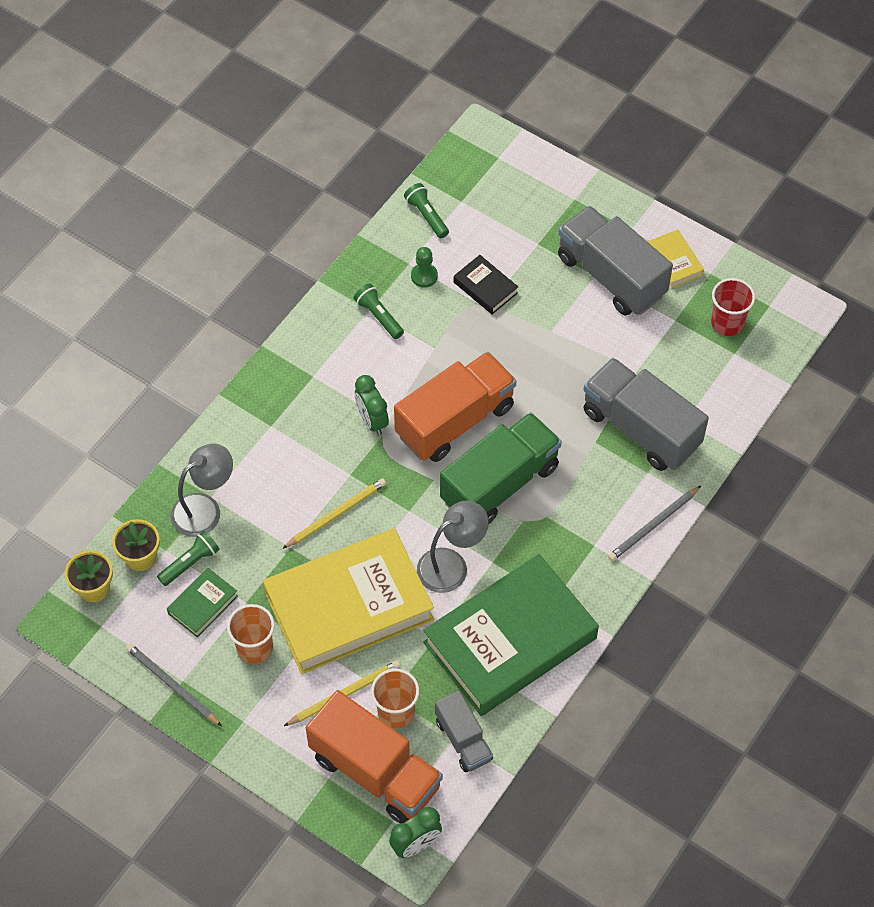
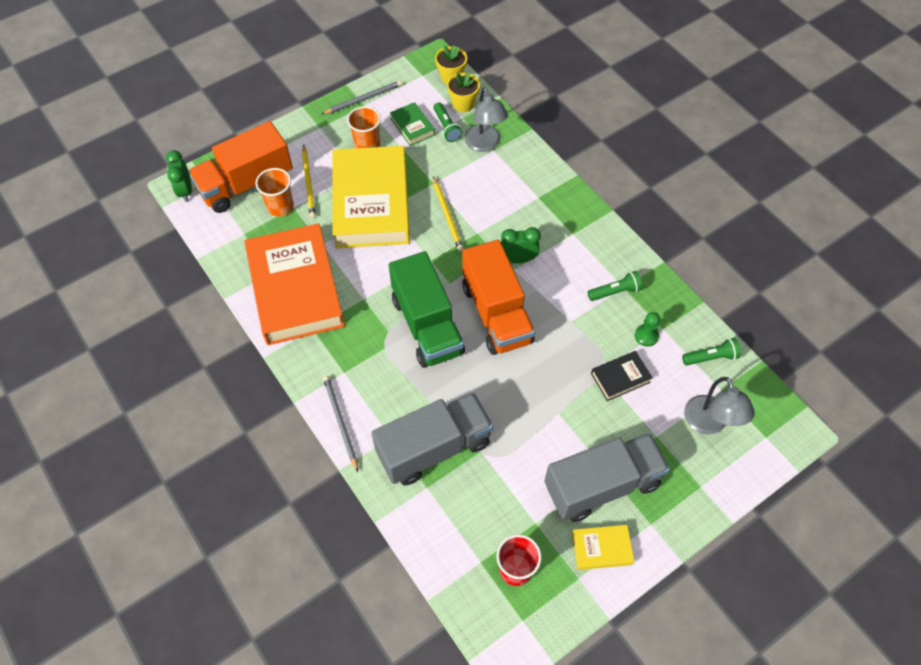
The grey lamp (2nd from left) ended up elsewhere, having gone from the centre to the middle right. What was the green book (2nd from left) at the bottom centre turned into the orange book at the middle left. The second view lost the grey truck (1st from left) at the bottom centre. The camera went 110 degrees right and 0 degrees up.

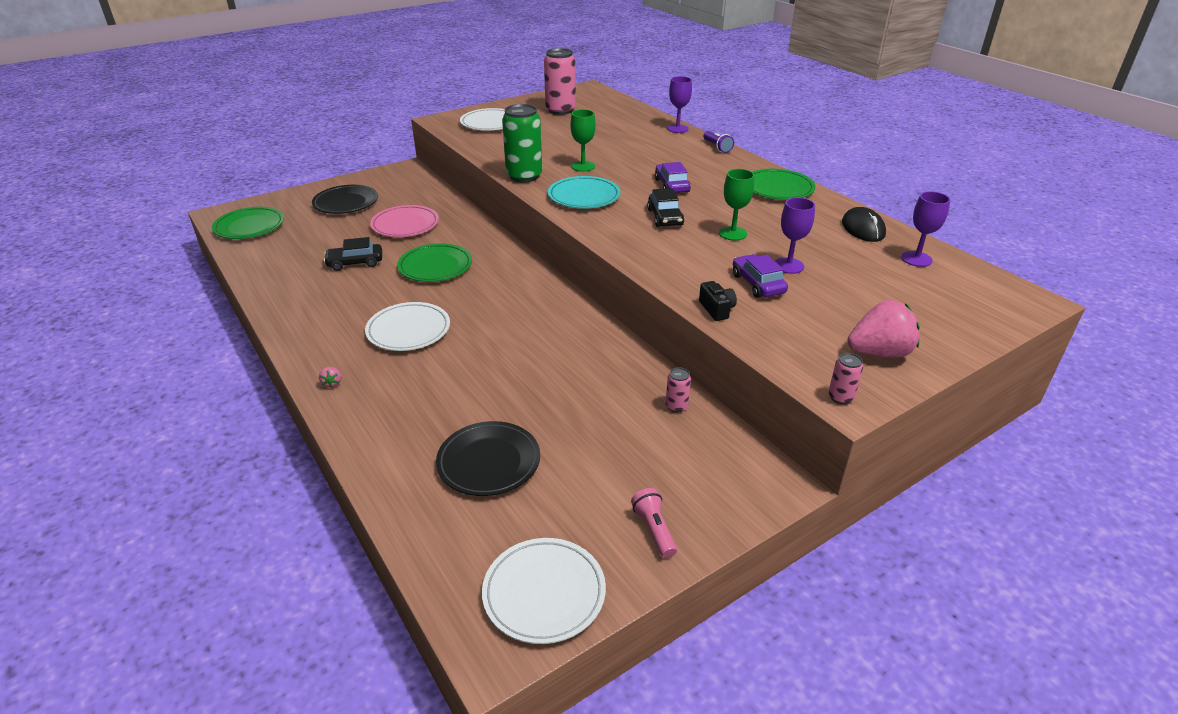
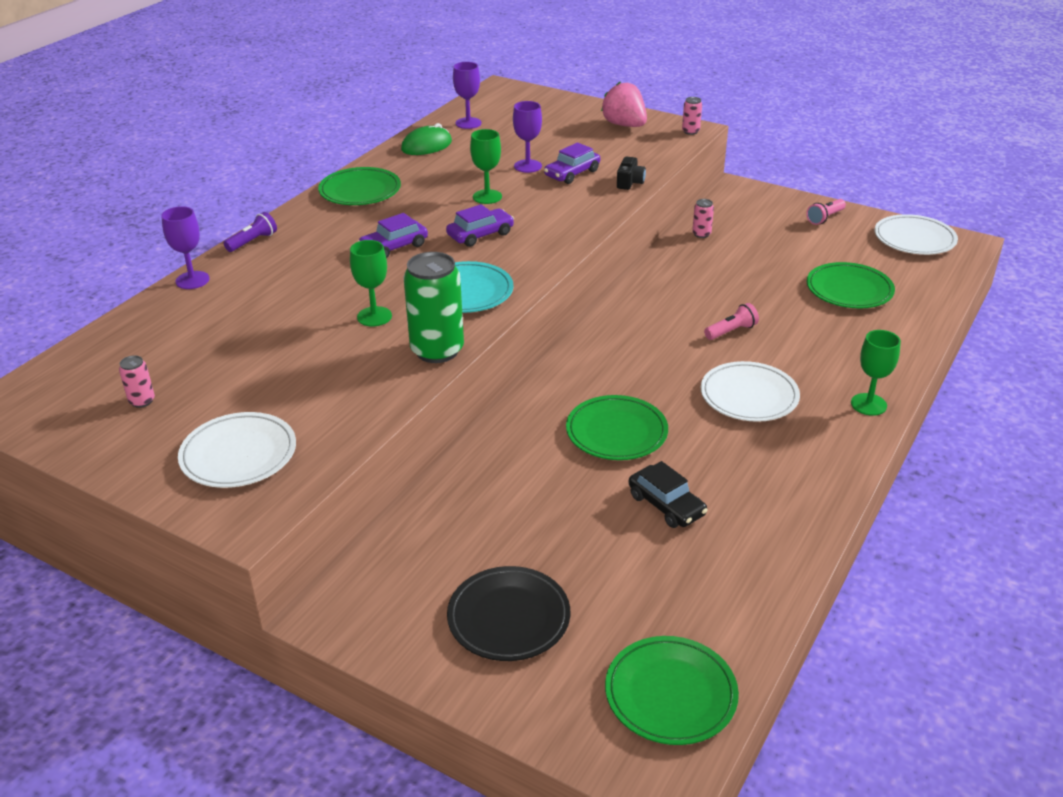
Where the pink strawberry (1st from left) stood at the middle left, the green goblet (3rd from left) came to stand at the middle right. The second view lost the pink plate at the top centre. What was the black plate (2nd from left) at the centre turned into the green plate (4th from left) at the middle right. The size of the pink can (1st from left) at the top centre changed by a factor of 0.46. What was the black car (2nd from left) at the top centre turned into the purple car (2nd from left) at the top centre. The black camera at the centre ended up facing another way, 150 degrees clockwise from before. What was the black mouse at the top right turned into the green mouse at the top centre. The second view gained the pink flashlight (1st from left) at the middle right. The camera went 115 degrees left and 0 degrees up.

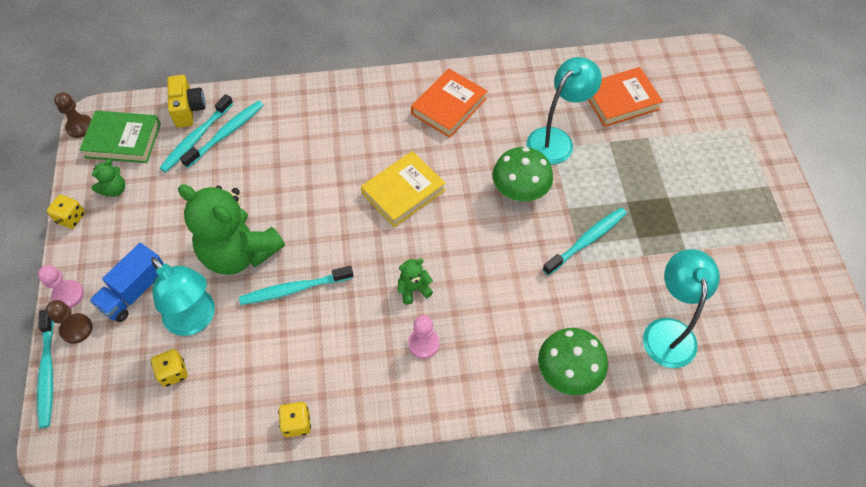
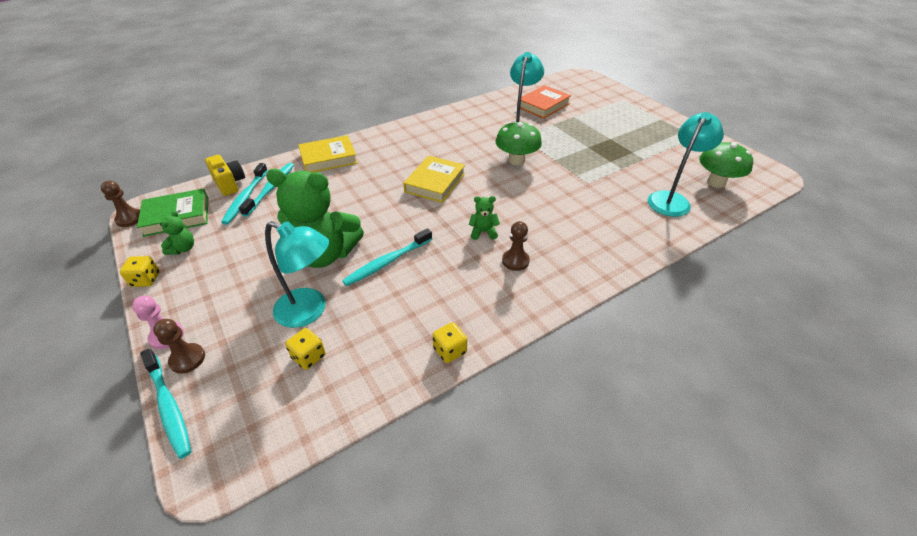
The second view lost the blue truck at the middle left. The green teddy bear (3rd from left) at the centre ended up facing another way, 45 degrees clockwise from before. What was the pink pawn (2nd from left) at the bottom centre turned into the brown pawn (3rd from left) at the centre. The second view lost the orange book (1st from left) at the top centre. The green mushroom (2nd from left) ended up elsewhere, having gone from the bottom centre to the top right. The second view lost the turquoise toothbrush (5th from left) at the middle right. The turquoise lamp (3rd from left) at the middle right ended up facing another way, 60 degrees clockwise from before. The second view gained the yellow book (1st from left) at the top centre. The camera went 25 degrees left and 15 degrees down.

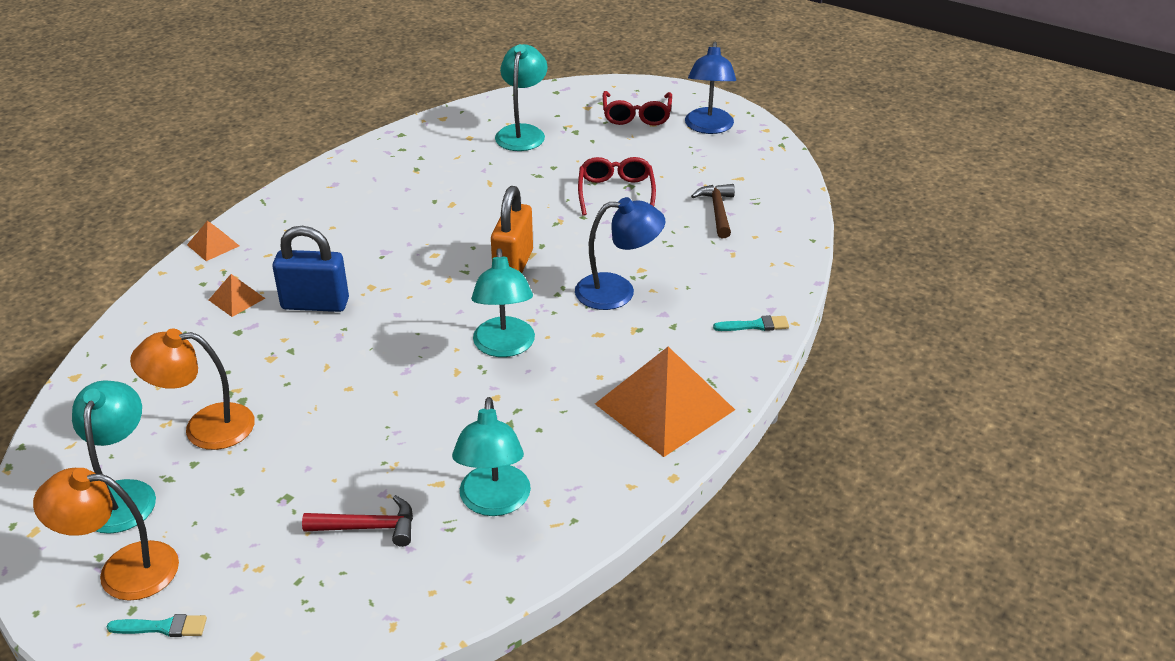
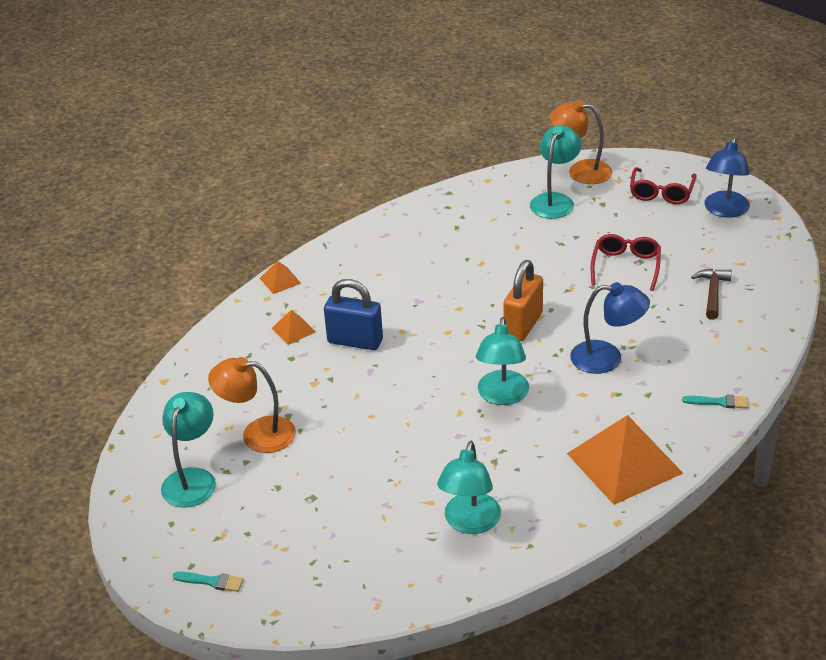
The orange lamp (1st from left in the first image) ended up elsewhere, having gone from the bottom left to the top right. The second view lost the red hammer at the bottom left. The camera went 15 degrees right and 0 degrees up.

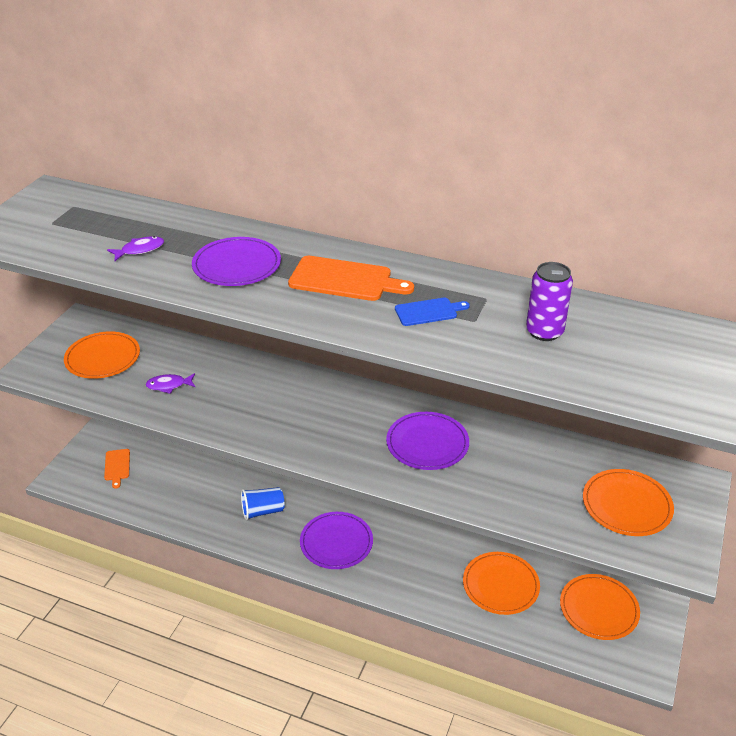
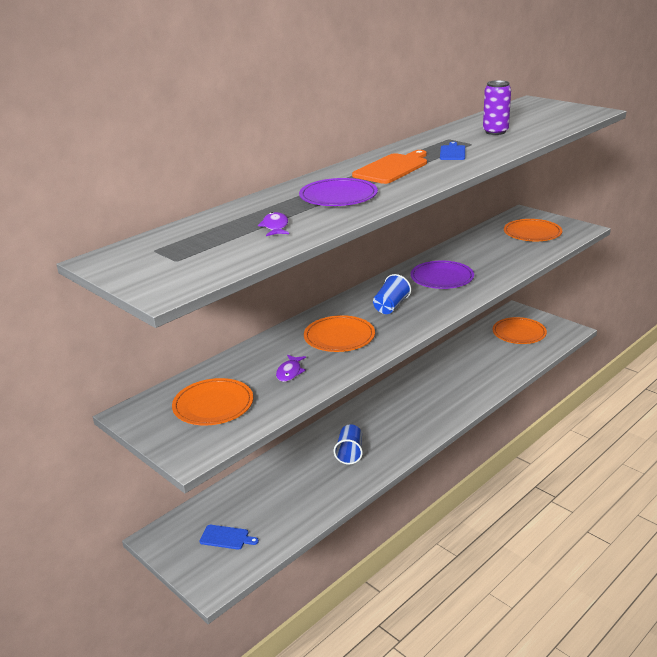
What was the orange cutting board (1st from left) at the middle left turned into the blue cutting board (1st from left) at the bottom centre. The second view lost the purple plate (2nd from left) at the bottom centre. The orange plate (2nd from left) ended up elsewhere, having gone from the bottom right to the centre. The second view gained the blue cup (2nd from left) at the centre. The camera went 65 degrees left and 10 degrees down.

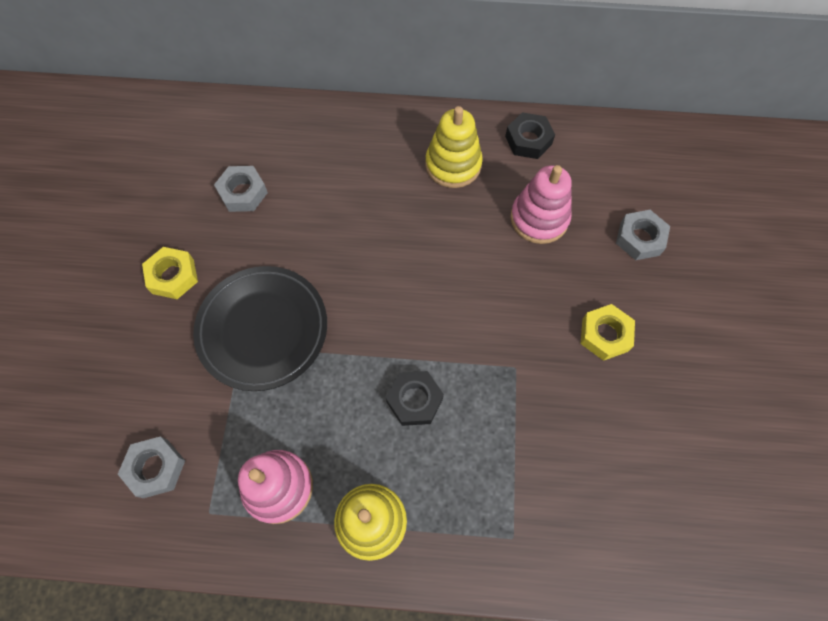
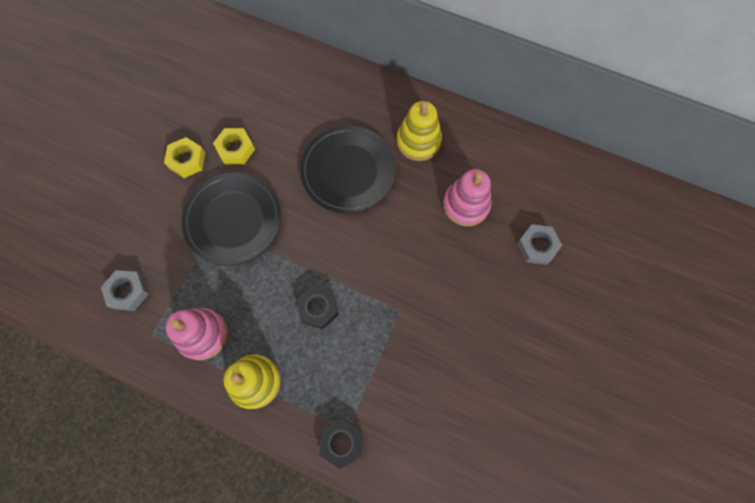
The second view lost the grey nut (2nd from left) at the top left. The black nut (2nd from left) ended up elsewhere, having gone from the top centre to the bottom centre. The yellow nut (2nd from left) ended up elsewhere, having gone from the middle right to the top left. The second view gained the black plate (2nd from left) at the centre. The camera went 20 degrees right and 5 degrees up.

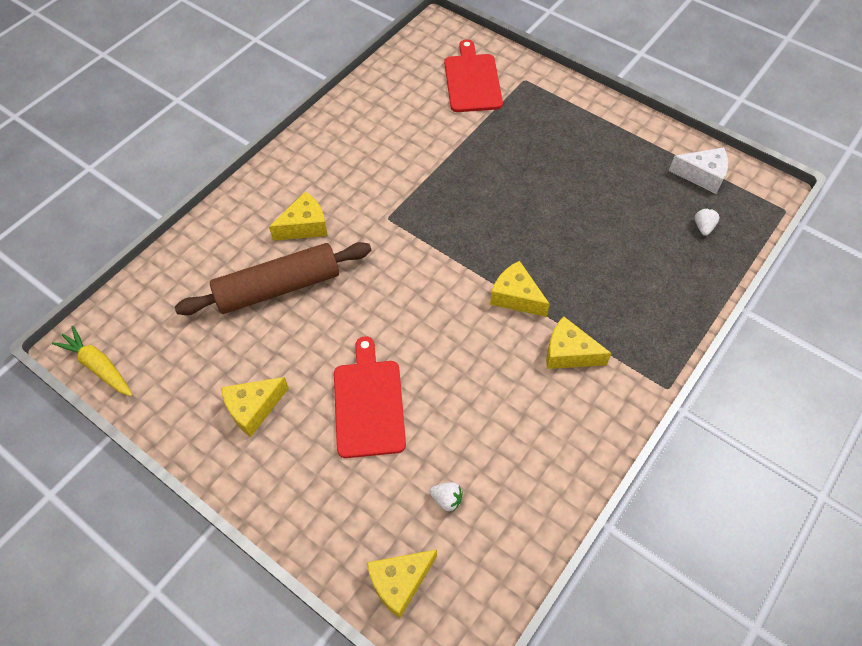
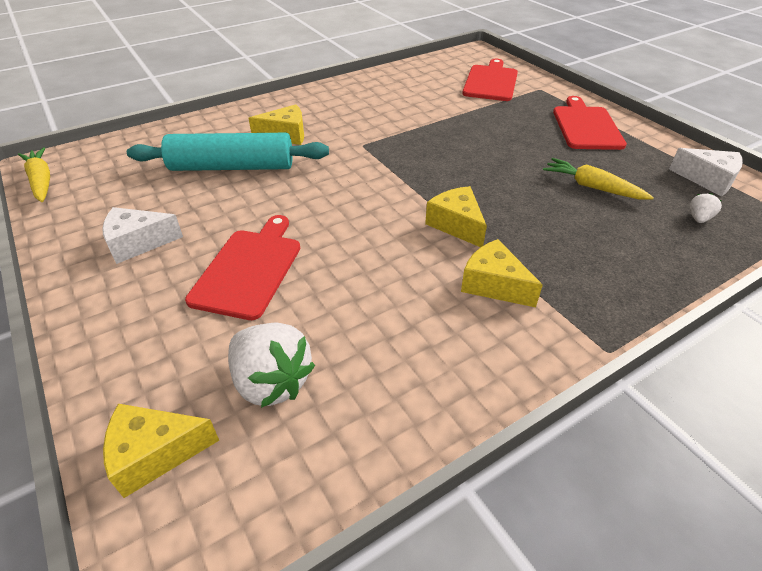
What was the brown rolling pin at the middle left turned into the turquoise rolling pin at the top left. What was the yellow cheese (1st from left) at the middle left turned into the white cheese (1st from left) at the middle left. The size of the white strawberry (1st from left) at the bottom centre changed by a factor of 2.15. The second view gained the yellow carrot (2nd from left) at the top right. The second view gained the red cutting board (3rd from left) at the top right. The camera went 20 degrees right and 15 degrees down.

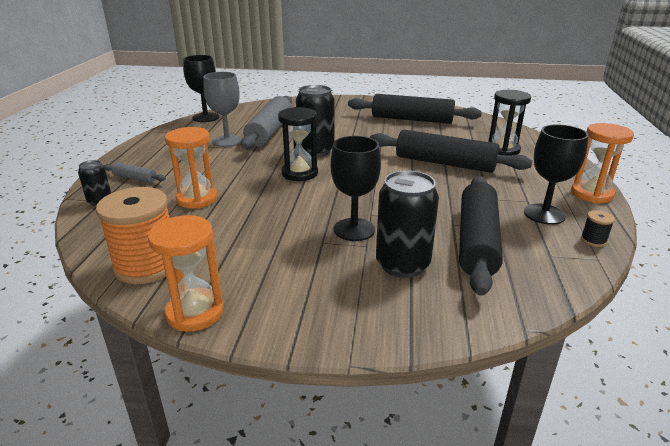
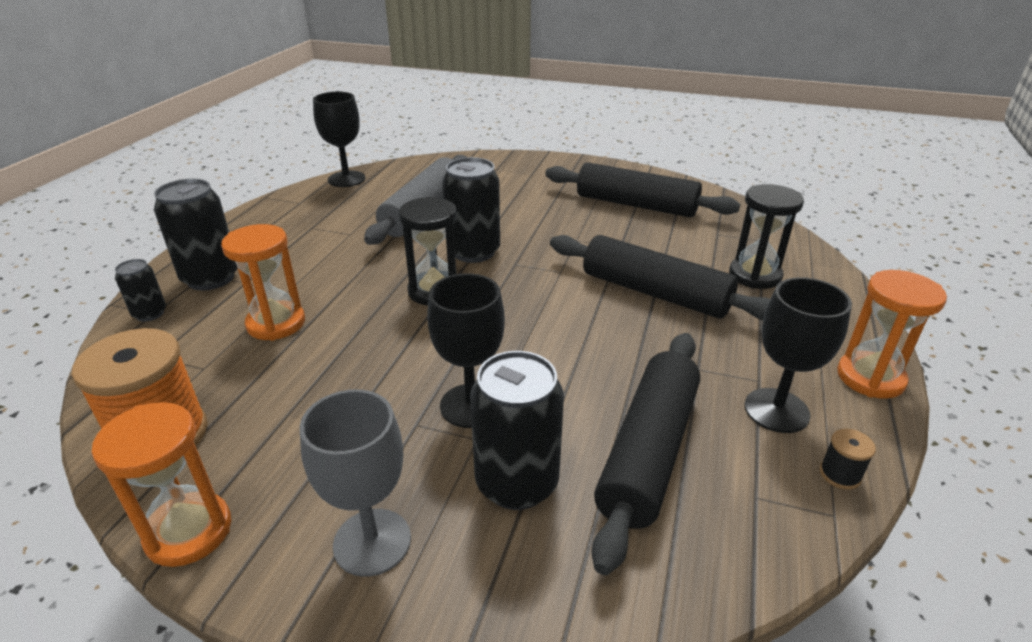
Where the grey rolling pin (1st from left) stood at the middle left, the black can (2nd from left) came to stand at the middle left. The grey goblet ended up elsewhere, having gone from the top left to the bottom centre. The camera went 10 degrees right and 5 degrees up.

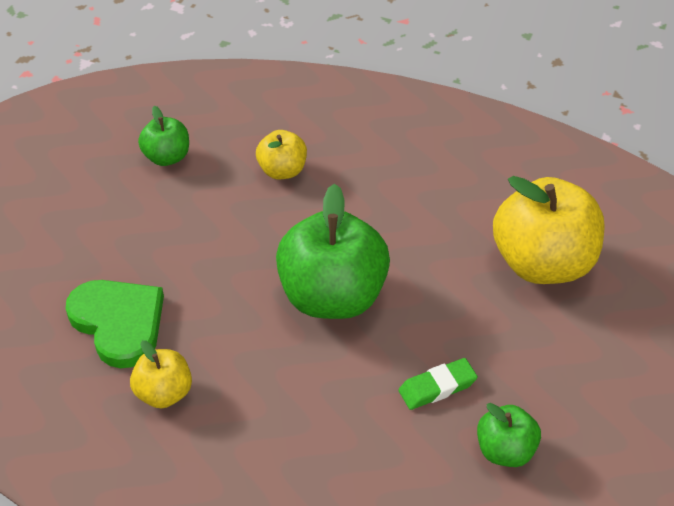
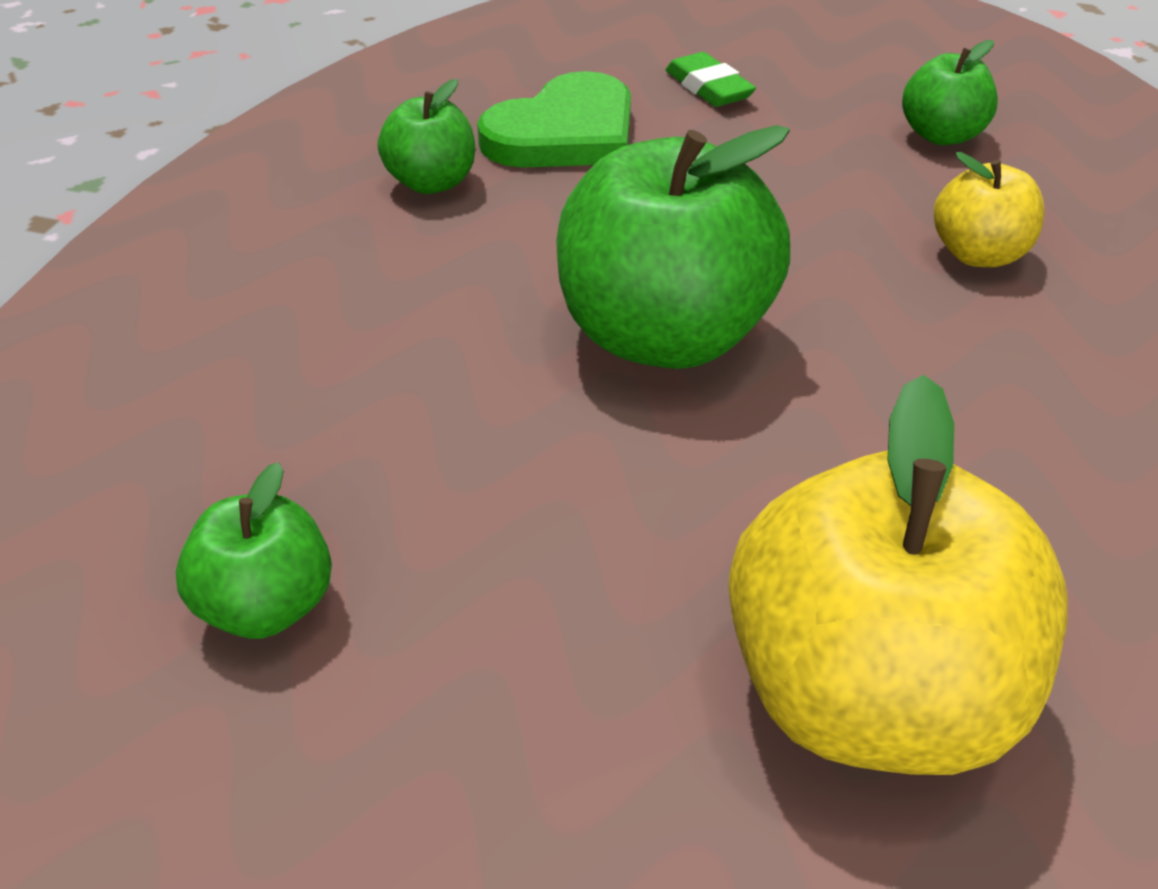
What was the yellow apple (1st from left) at the bottom left turned into the green apple (2nd from left) at the top centre. The green eraser ended up elsewhere, having gone from the bottom centre to the top centre. The camera went 85 degrees right and 5 degrees down.

